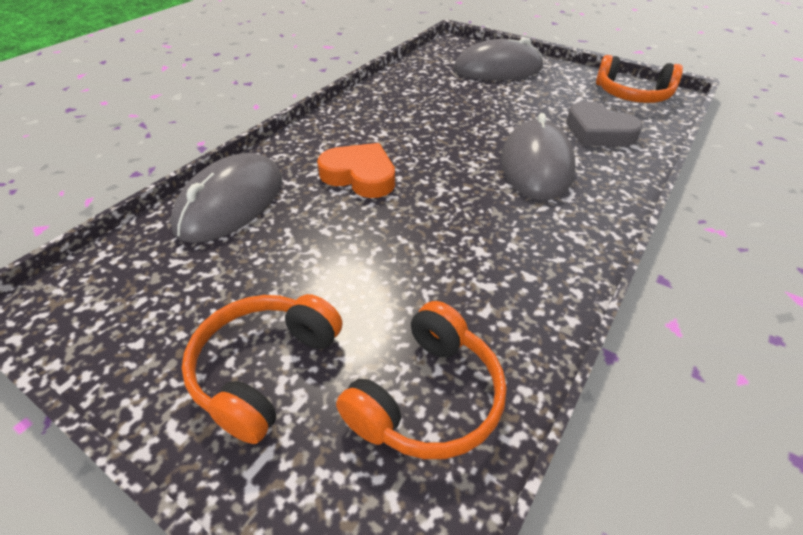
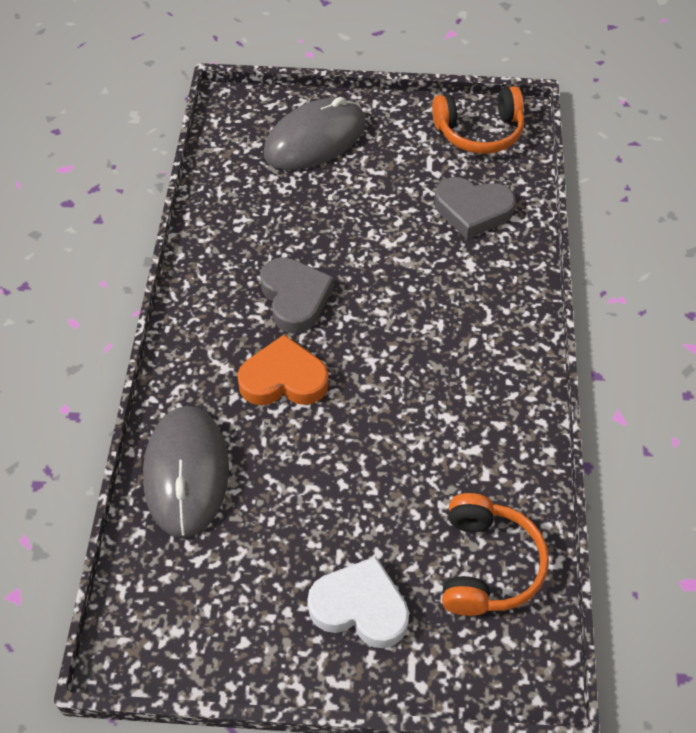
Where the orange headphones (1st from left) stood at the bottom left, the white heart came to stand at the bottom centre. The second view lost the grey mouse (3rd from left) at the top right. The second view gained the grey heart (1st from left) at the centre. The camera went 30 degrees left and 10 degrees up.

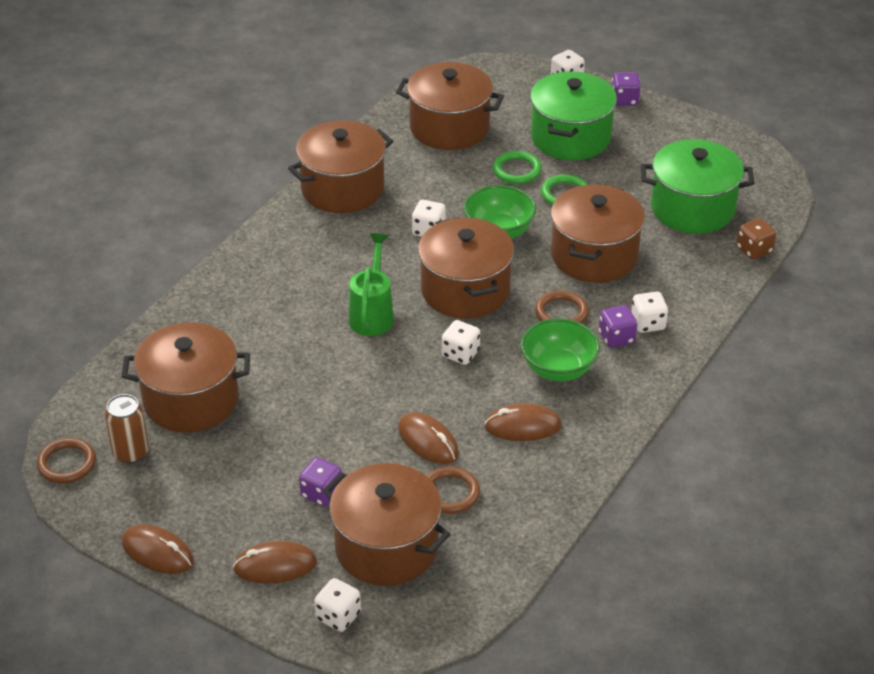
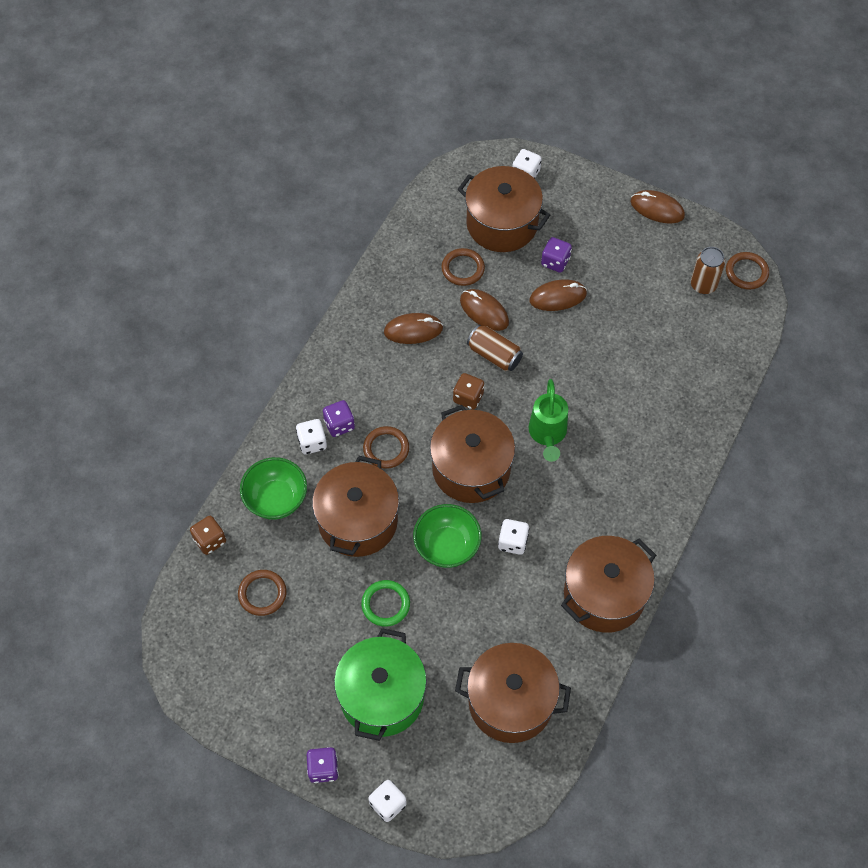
The second view lost the brown pot (1st from left) at the middle left. The brown mouse (2nd from left in the first image) ended up elsewhere, having gone from the bottom left to the centre. What was the white dice (3rd from left) at the centre turned into the brown dice (2nd from left) at the centre. The second view lost the green ring (1st from left) at the top centre. The green bowl (2nd from left in the first image) ended up elsewhere, having gone from the centre to the middle left. Where the green pot (2nd from left) stood at the top right, the brown ring (1st from left) came to stand at the bottom left. The second view gained the brown can (1st from left) at the centre. The camera went 175 degrees right and 20 degrees up.

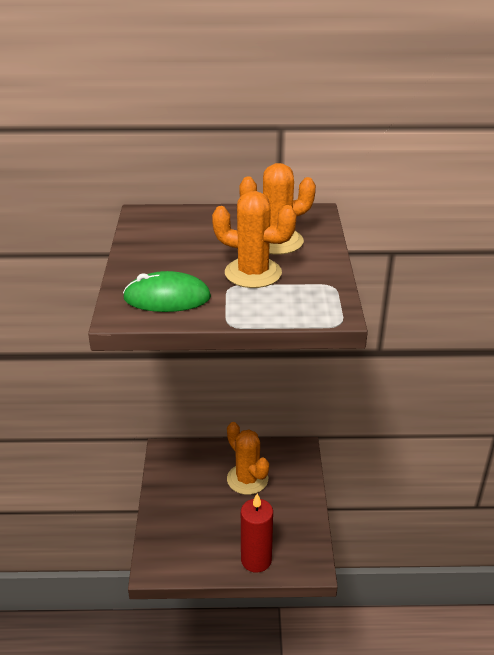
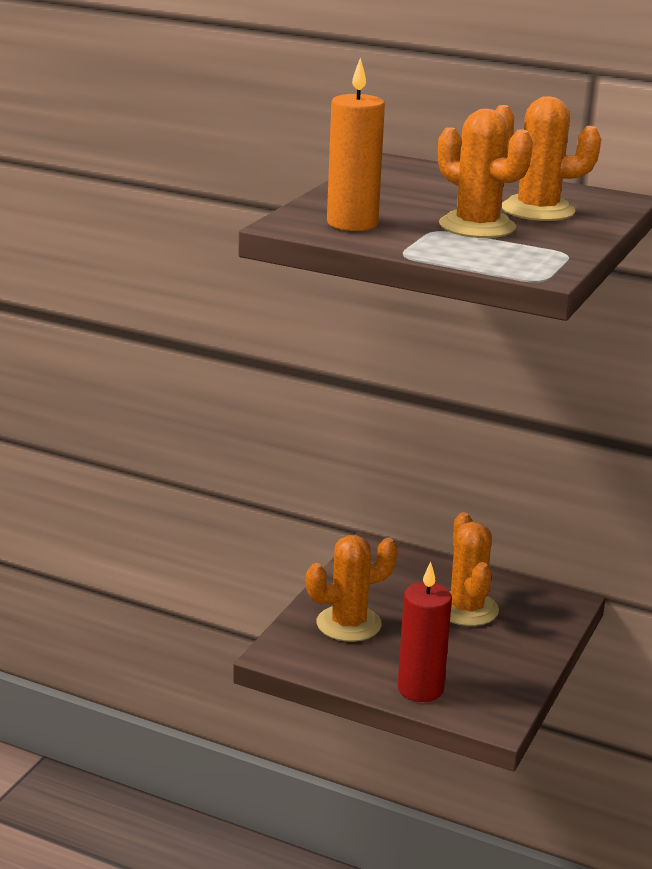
Where the green mouse stood at the centre, the orange candle came to stand at the top centre. The second view gained the orange cactus (1st from left) at the bottom centre. The camera went 25 degrees right and 10 degrees down.

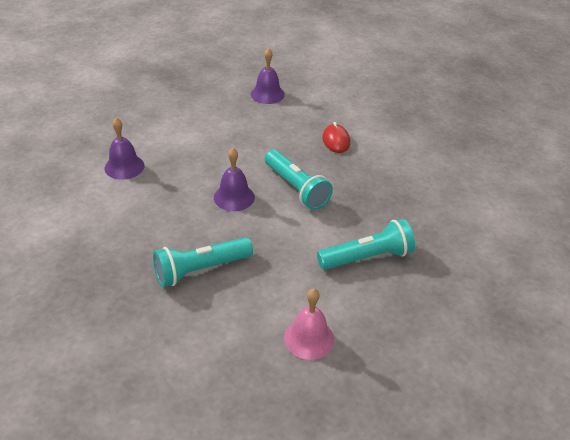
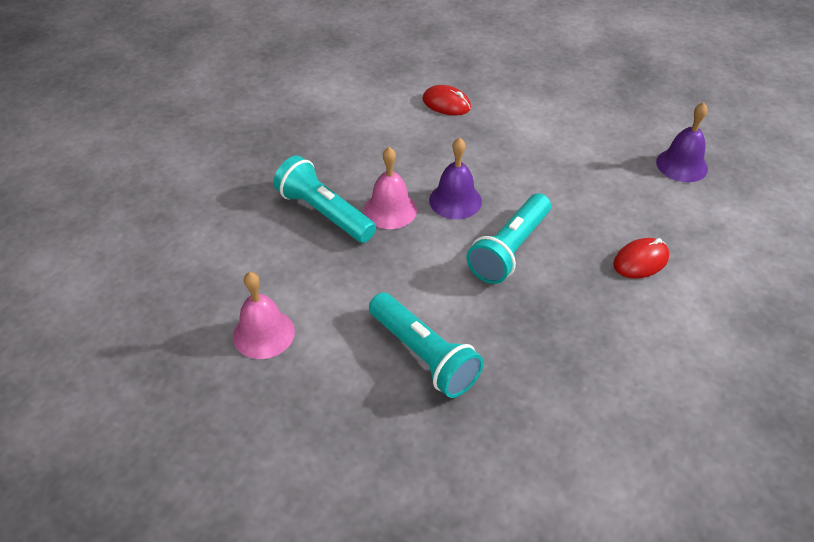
Where the purple bell (1st from left) stood at the middle left, the red mouse (1st from left) came to stand at the top centre. The second view gained the pink bell (2nd from left) at the centre. The camera went 70 degrees right and 5 degrees up.

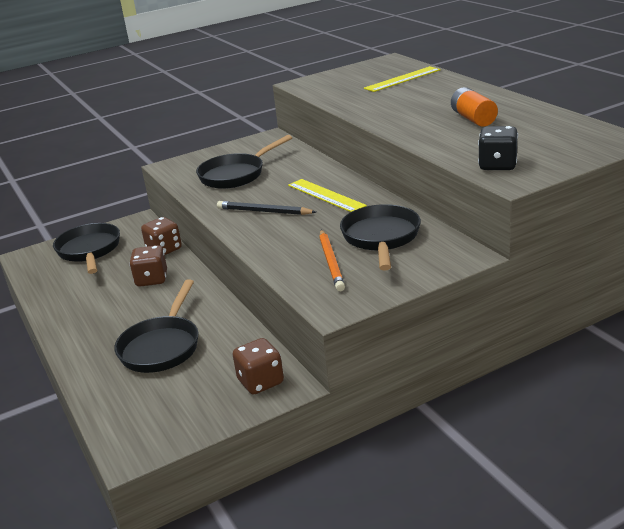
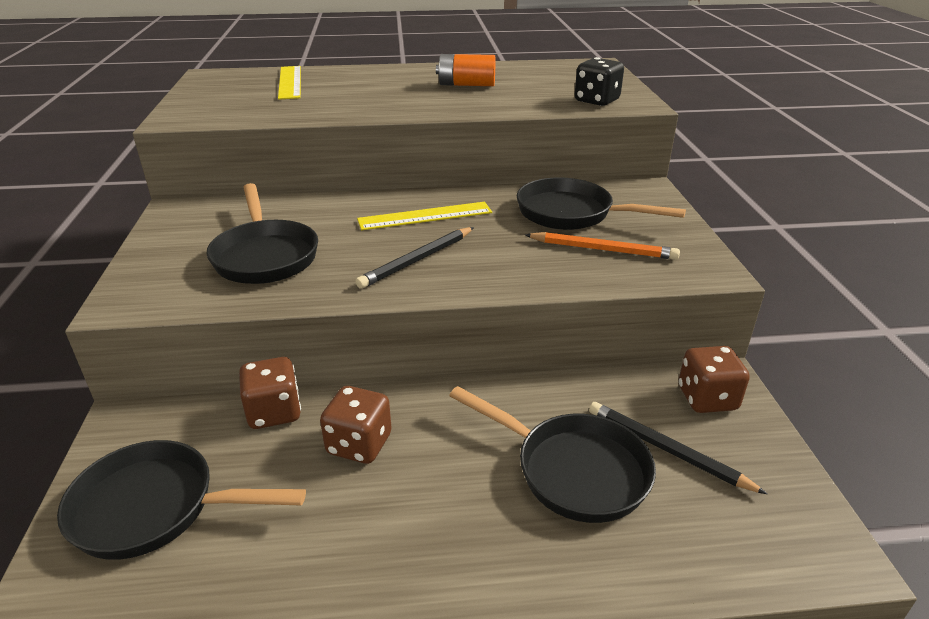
The second view gained the black pencil (2nd from left) at the bottom right. The camera went 70 degrees left and 5 degrees up.

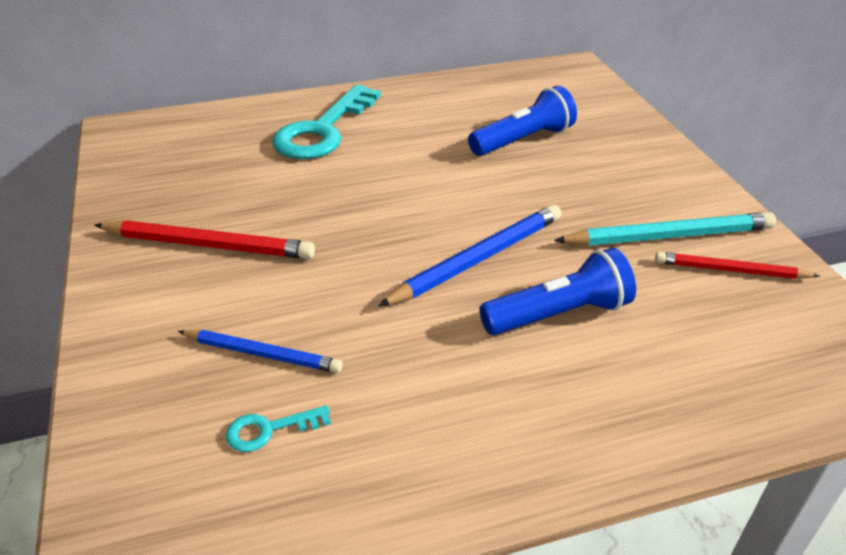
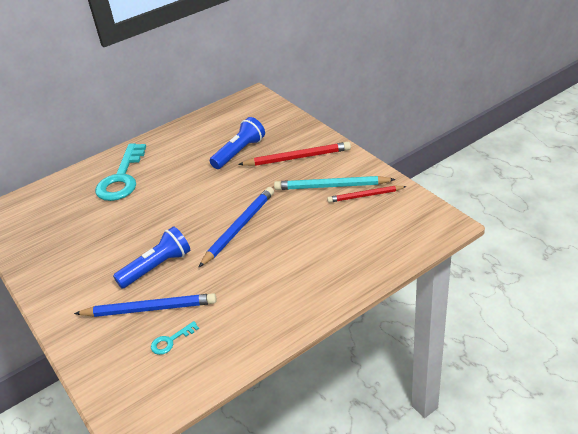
The red pencil (1st from left) ended up elsewhere, having gone from the middle left to the centre. The size of the blue pencil (1st from left) at the middle left changed by a factor of 1.53. The blue flashlight (2nd from left in the first image) ended up elsewhere, having gone from the centre to the middle left. The turquoise pencil at the middle right ended up facing another way, 150 degrees counterclockwise from before. The camera went 15 degrees left and 0 degrees up.

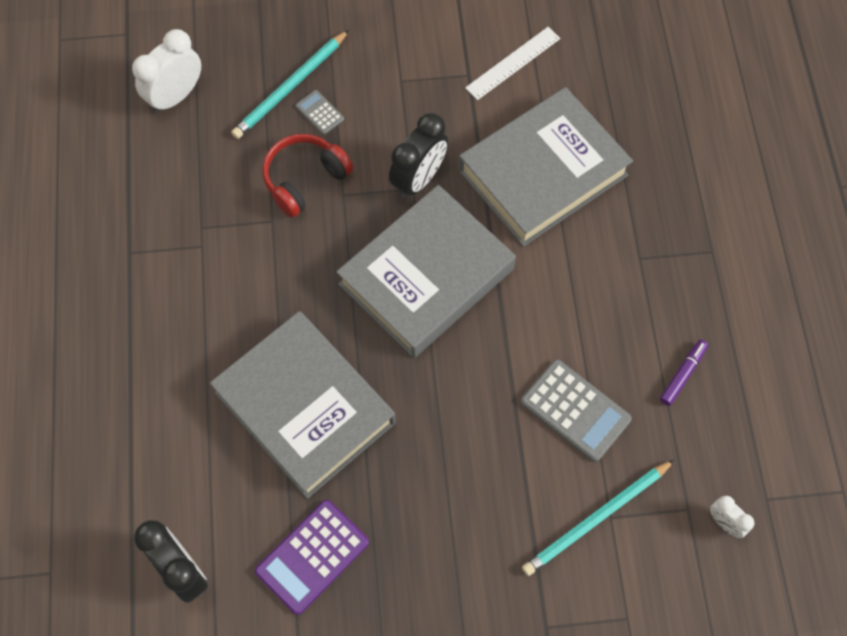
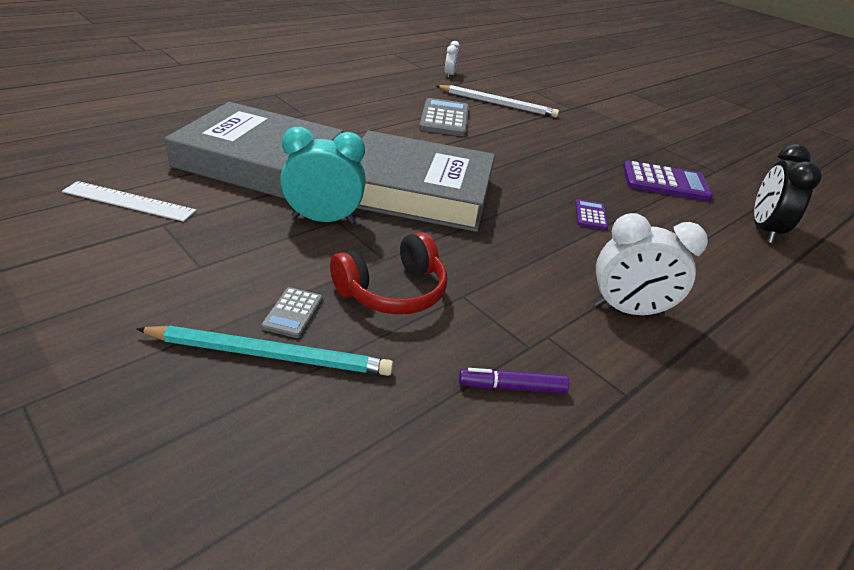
The white clock (1st from left in the first image) ended up elsewhere, having gone from the top left to the middle right. Where the grey book (1st from left) stood at the centre, the purple calculator (1st from left) came to stand at the middle right. The red headphones at the top centre ended up facing another way, 45 degrees counterclockwise from before. What was the black clock (2nd from left) at the top centre turned into the turquoise clock at the top centre. What was the turquoise pencil (2nd from left) at the bottom right turned into the white pencil at the top centre. The purple marker ended up elsewhere, having gone from the middle right to the bottom centre. The camera went 130 degrees left and 30 degrees down.

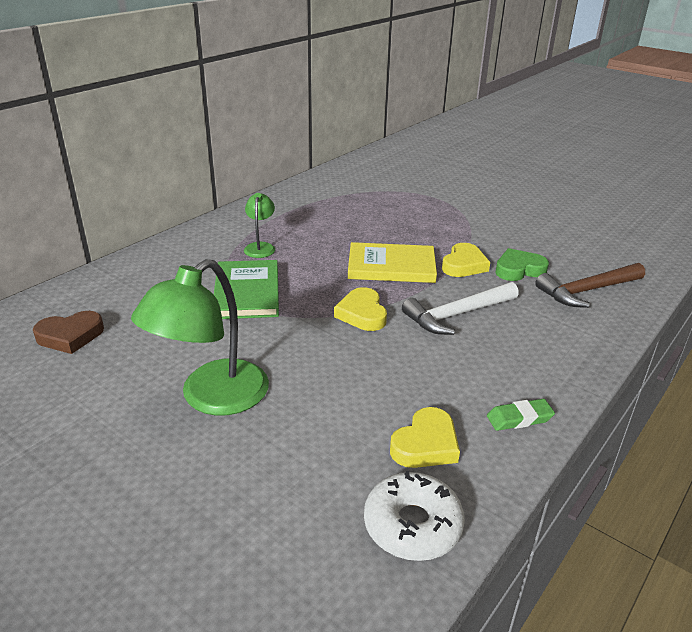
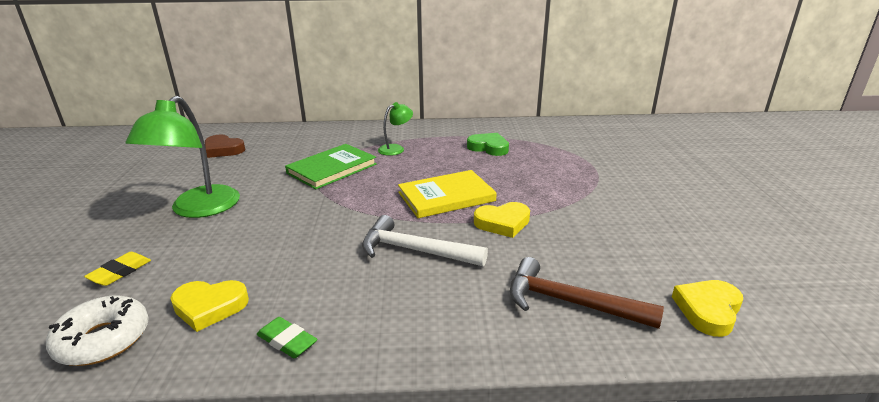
The green lamp (1st from left) at the middle left ended up facing another way, 75 degrees counterclockwise from before. The yellow heart (1st from left in the first image) ended up elsewhere, having gone from the centre to the bottom right. The yellow book at the centre ended up facing another way, 75 degrees counterclockwise from before. The green heart ended up elsewhere, having gone from the middle right to the centre. The second view gained the yellow eraser at the bottom left. The camera went 50 degrees right and 5 degrees down.

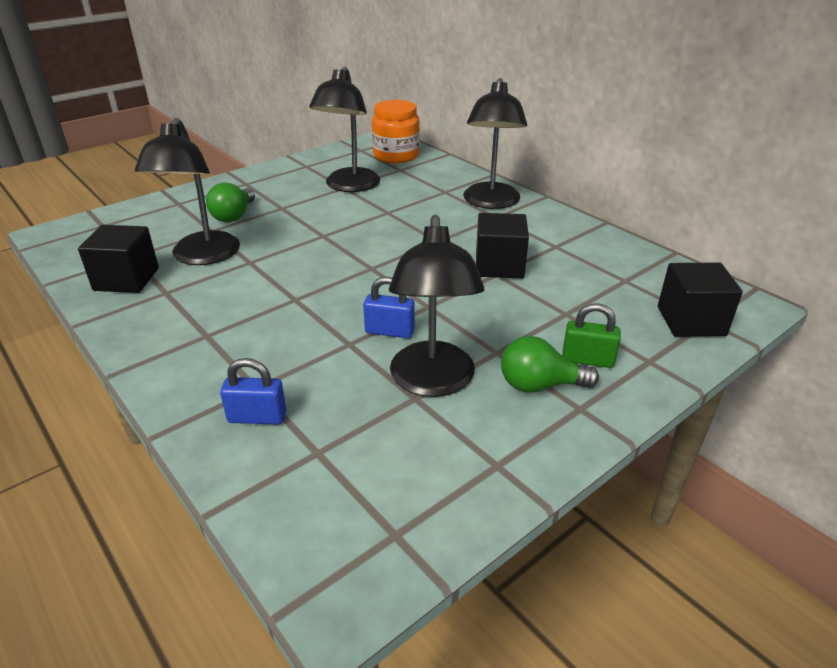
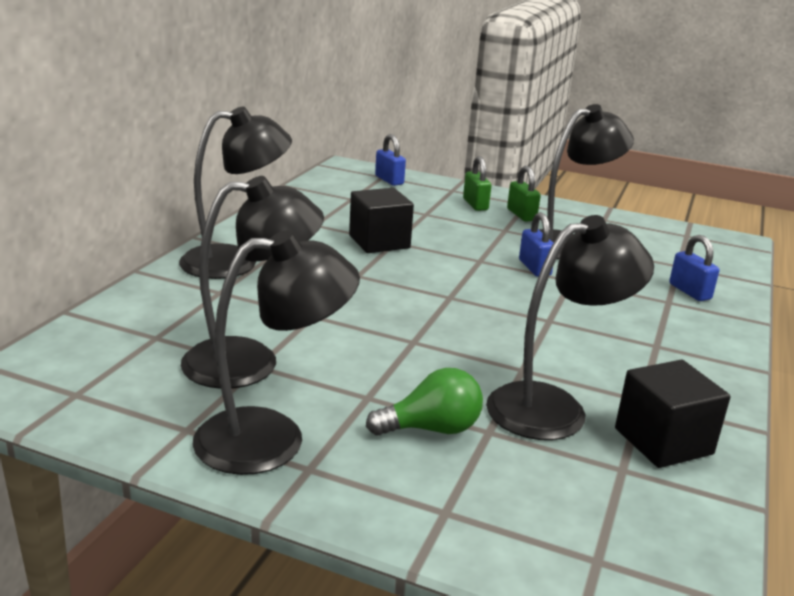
The second view lost the orange jar at the top centre. Where the green light bulb (2nd from left) stood at the centre, the green padlock (2nd from left) came to stand at the top centre. Where the black cube (3rd from left) stood at the middle right, the blue padlock (1st from left) came to stand at the top centre. The second view gained the black lamp (3rd from left) at the centre. The camera went 120 degrees left and 10 degrees down.

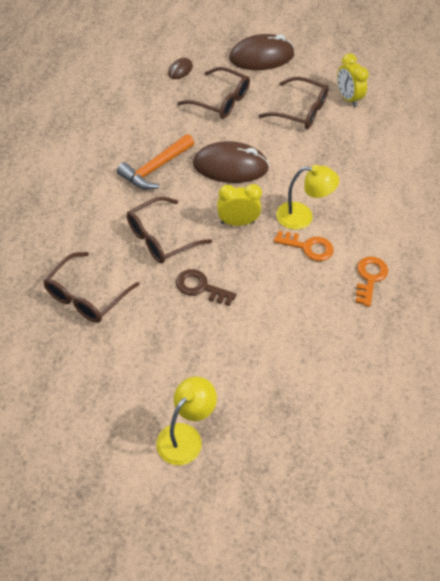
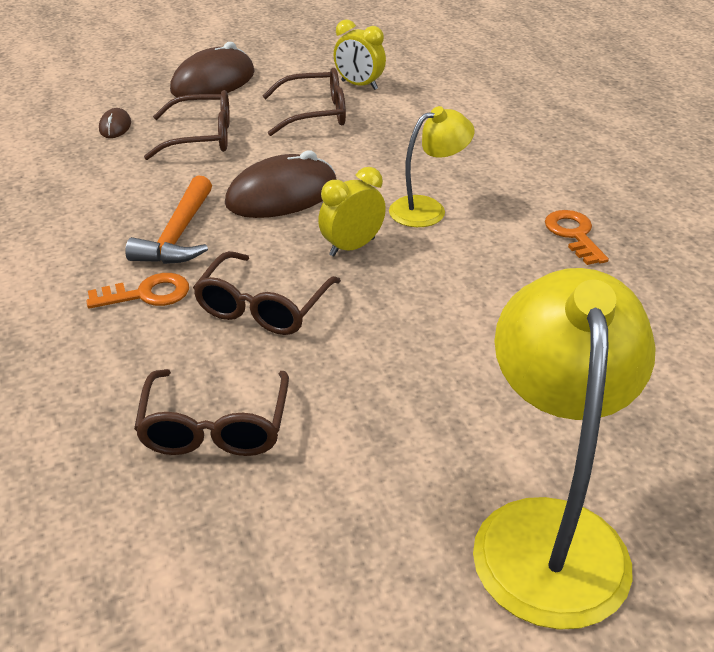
The size of the yellow lamp (1st from left in the first image) at the bottom centre changed by a factor of 1.82. The second view lost the brown key at the centre. The orange key (1st from left) ended up elsewhere, having gone from the middle right to the middle left. The camera went 30 degrees left and 15 degrees down.

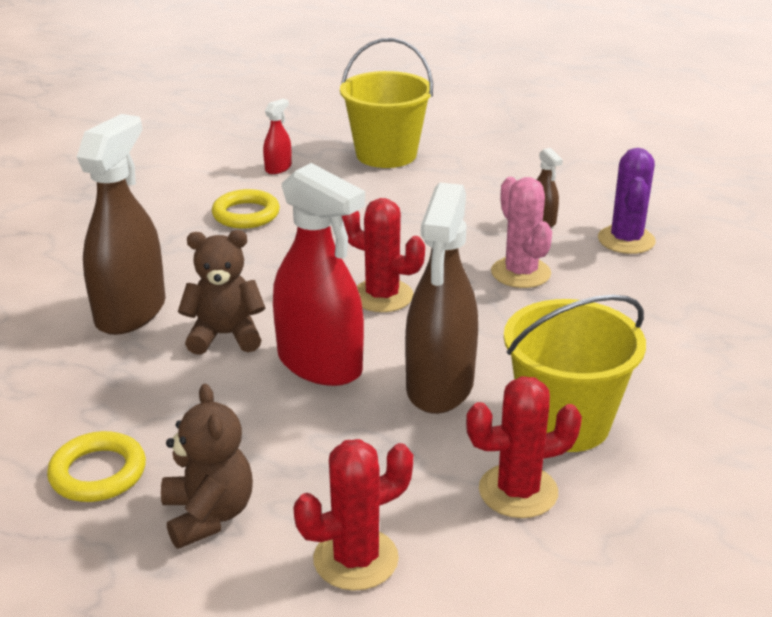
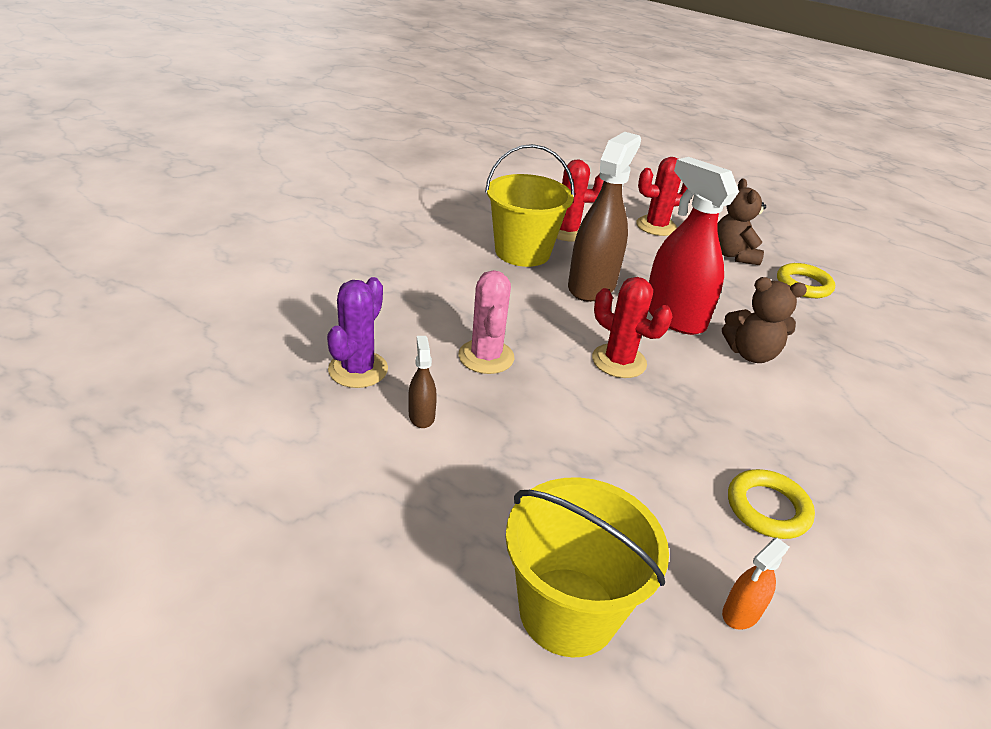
The second view lost the brown spray bottle (1st from left) at the middle left. What was the red spray bottle (1st from left) at the top centre turned into the orange spray bottle at the bottom right. The camera went 170 degrees left and 5 degrees up.

